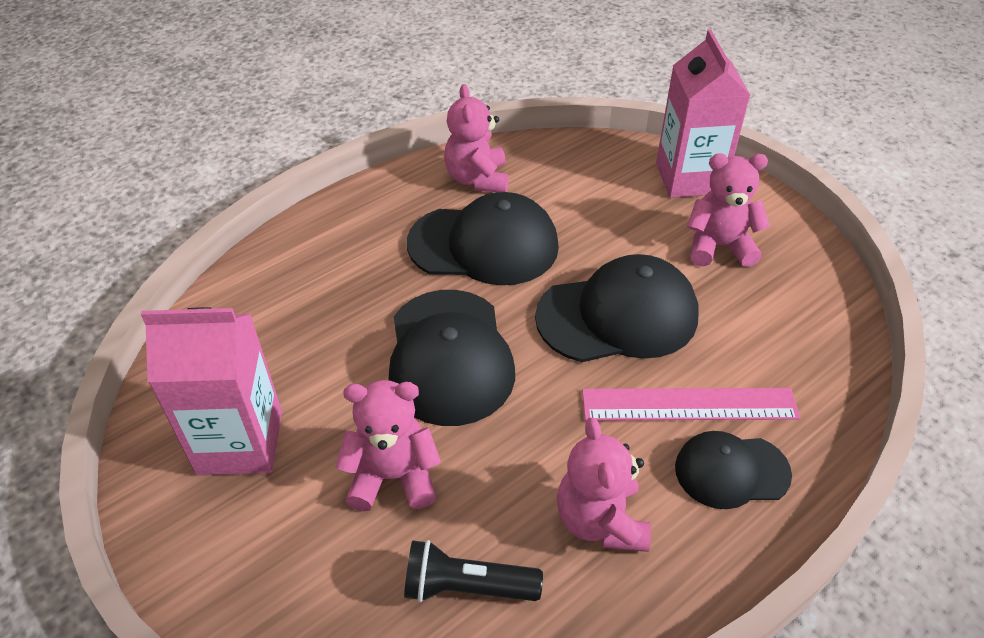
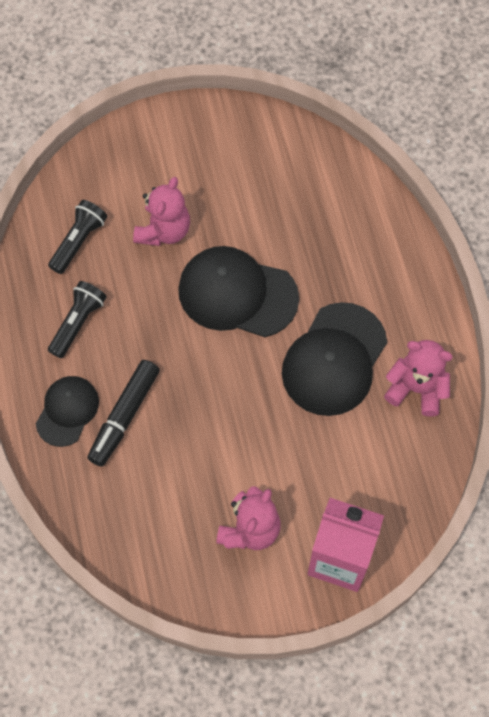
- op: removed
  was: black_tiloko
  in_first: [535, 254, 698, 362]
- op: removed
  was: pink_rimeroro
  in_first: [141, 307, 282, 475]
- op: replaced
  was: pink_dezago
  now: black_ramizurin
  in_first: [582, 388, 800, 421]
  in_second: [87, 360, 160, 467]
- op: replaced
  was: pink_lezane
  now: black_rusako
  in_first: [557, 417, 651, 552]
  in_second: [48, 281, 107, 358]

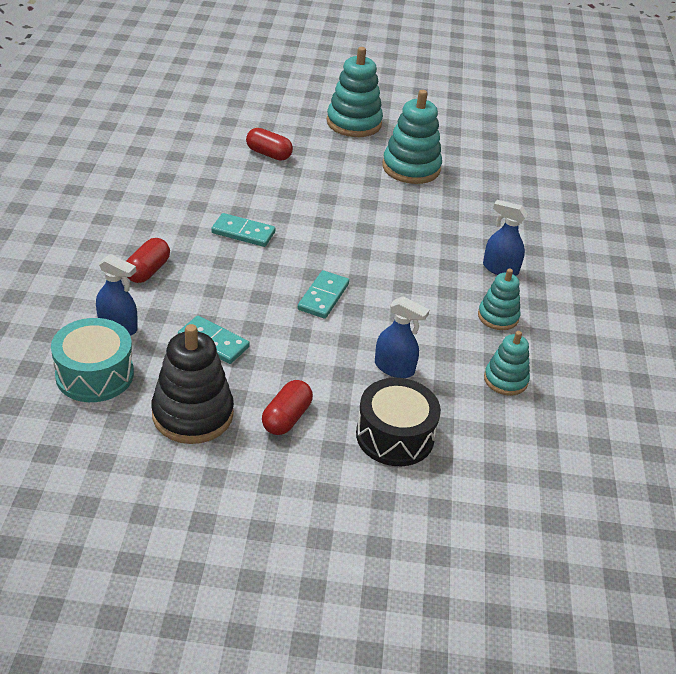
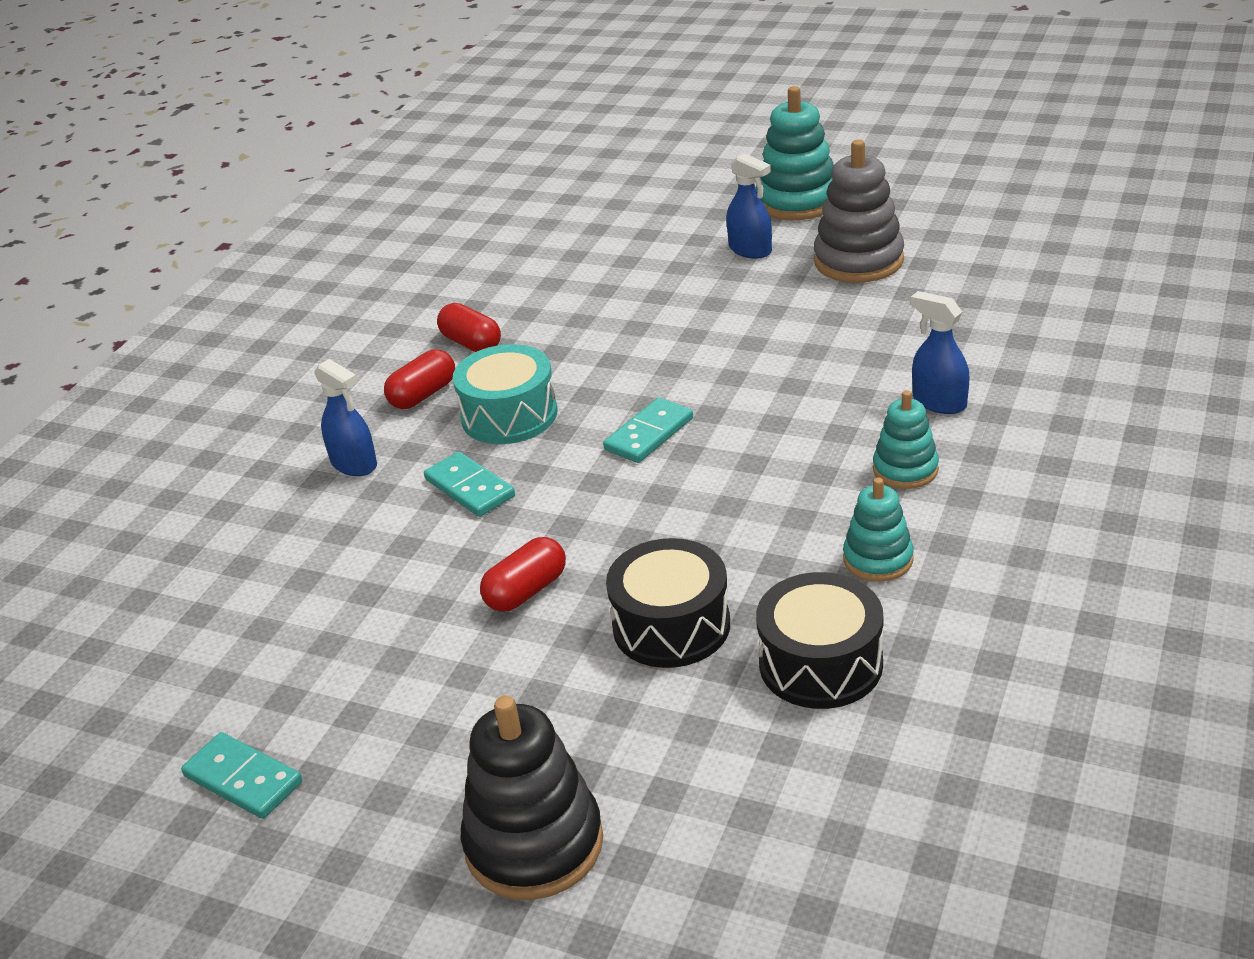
- op: recoloured
  was: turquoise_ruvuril
  now: grey_ruvuril
  in_first: [382, 90, 442, 184]
  in_second: [814, 139, 904, 283]
- op: moved
  was: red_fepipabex
  in_first: [246, 128, 293, 161]
  in_second: [437, 303, 501, 352]
- op: moved
  was: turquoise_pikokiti
  in_first: [211, 213, 276, 247]
  in_second: [181, 732, 302, 819]
- op: moved
  was: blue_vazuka
  in_first: [375, 296, 429, 378]
  in_second: [726, 153, 772, 259]
- op: moved
  was: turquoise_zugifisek
  in_first: [51, 318, 134, 402]
  in_second: [453, 344, 557, 444]
- op: moved
  was: black_ruvuril
  in_first: [151, 324, 234, 444]
  in_second: [461, 695, 603, 900]
- op: added
  now: black_zugifisek
  in_second: [756, 572, 883, 709]

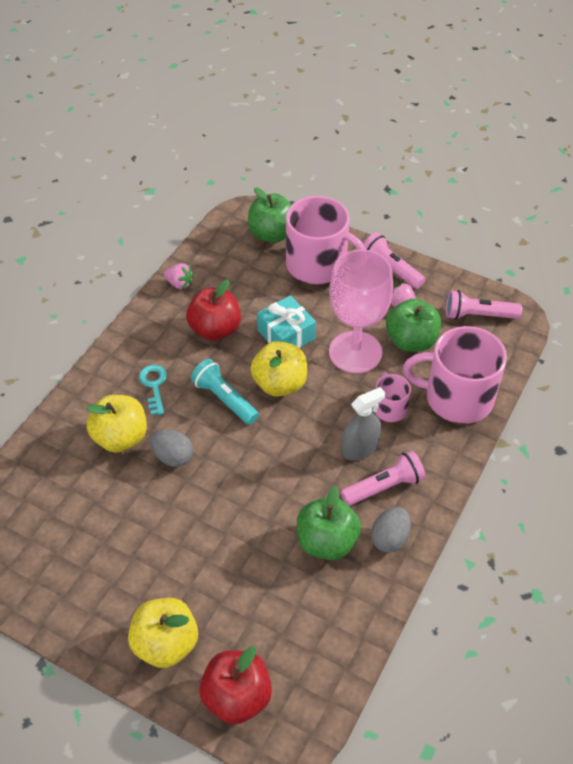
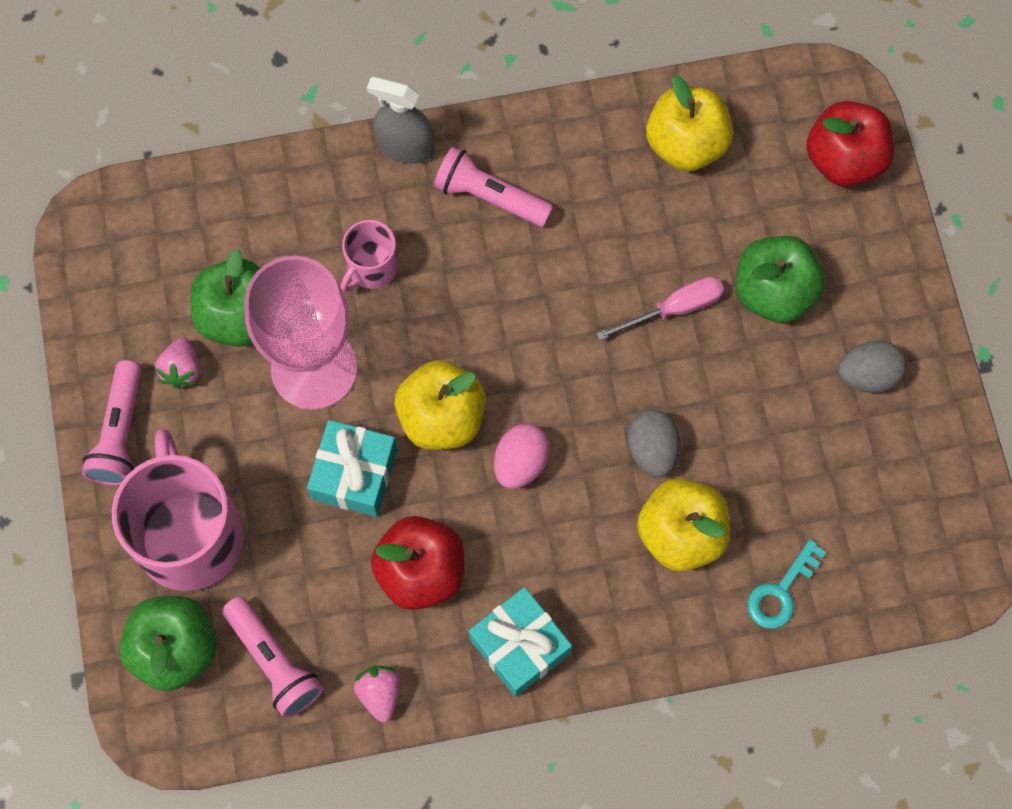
- op: moved
  was: pink_rusako
  in_first: [446, 290, 522, 320]
  in_second: [222, 596, 323, 718]
- op: removed
  was: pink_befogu
  in_first: [403, 326, 507, 424]
- op: replaced
  was: turquoise_rusako
  now: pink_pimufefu
  in_first: [191, 359, 259, 425]
  in_second: [494, 424, 550, 489]
- op: moved
  was: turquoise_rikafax
  in_first: [139, 365, 167, 415]
  in_second: [747, 539, 826, 629]
- op: moved
  was: grey_vazuka
  in_first: [341, 387, 386, 460]
  in_second: [367, 77, 435, 164]
- op: moved
  was: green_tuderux
  in_first: [297, 486, 361, 560]
  in_second: [736, 236, 826, 323]
- op: moved
  was: grey_pimufefu
  in_first: [371, 507, 411, 553]
  in_second: [838, 341, 907, 393]
- op: moved
  was: yellow_tuderux
  in_first: [128, 598, 198, 668]
  in_second: [646, 76, 733, 171]
- op: added
  now: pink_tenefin
  in_second: [596, 276, 724, 341]
- op: added
  now: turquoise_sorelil
  in_second: [469, 587, 572, 697]

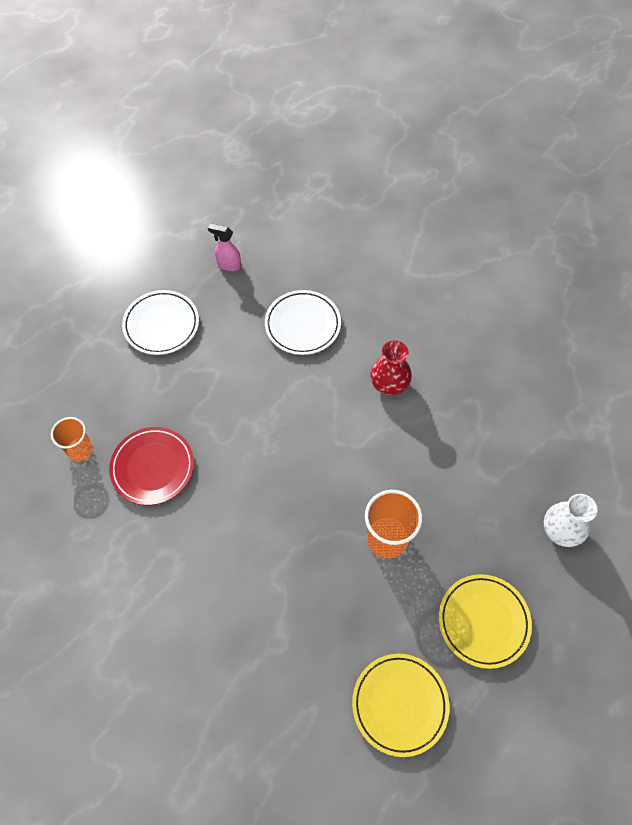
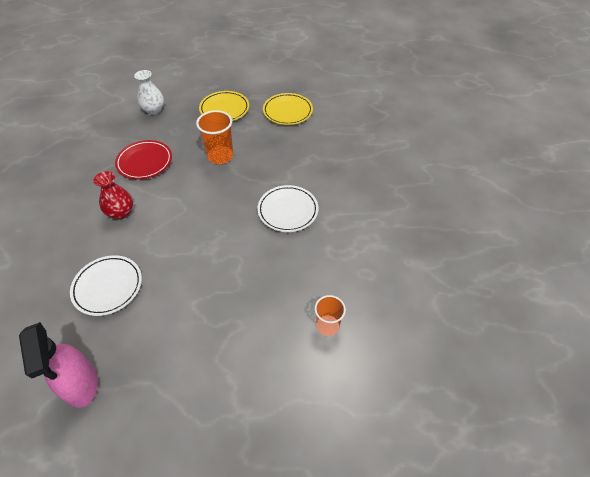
- op: resized
  was: pink_vazuka
  in_first: [208, 223, 241, 271]
  in_second: [19, 322, 98, 408]
  ratio: 1.84
- op: moved
  was: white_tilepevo
  in_first: [122, 290, 199, 355]
  in_second: [257, 185, 318, 232]
- op: moved
  was: red_tilepevo
  in_first: [109, 427, 194, 505]
  in_second: [115, 140, 172, 179]

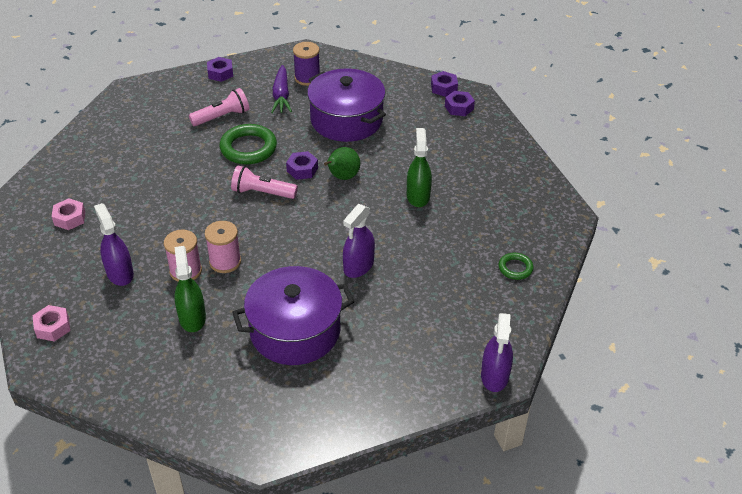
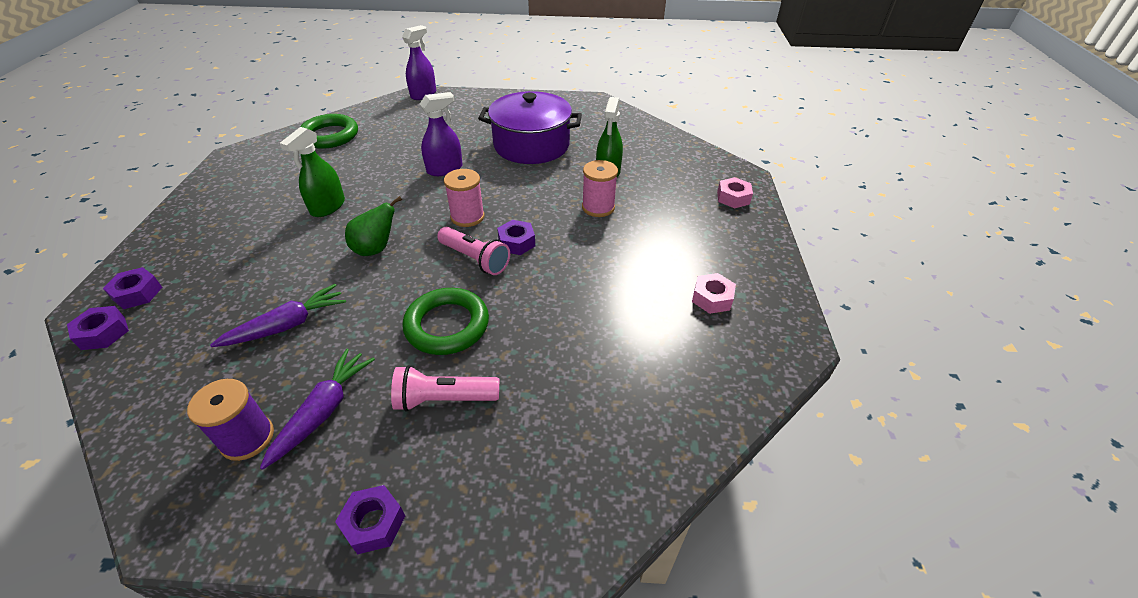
- op: replaced
  was: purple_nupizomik
  now: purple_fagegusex
  in_first: [307, 69, 386, 142]
  in_second: [210, 284, 346, 347]
- op: moved
  was: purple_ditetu
  in_first: [286, 151, 318, 180]
  in_second: [497, 220, 535, 255]
- op: removed
  was: purple_vazuka
  in_first: [94, 203, 134, 286]
- op: moved
  was: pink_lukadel
  in_first: [205, 221, 241, 273]
  in_second: [444, 169, 485, 227]
- op: resized
  was: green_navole
  in_first: [498, 253, 534, 280]
  in_second: [300, 114, 358, 149]
  ratio: 1.85

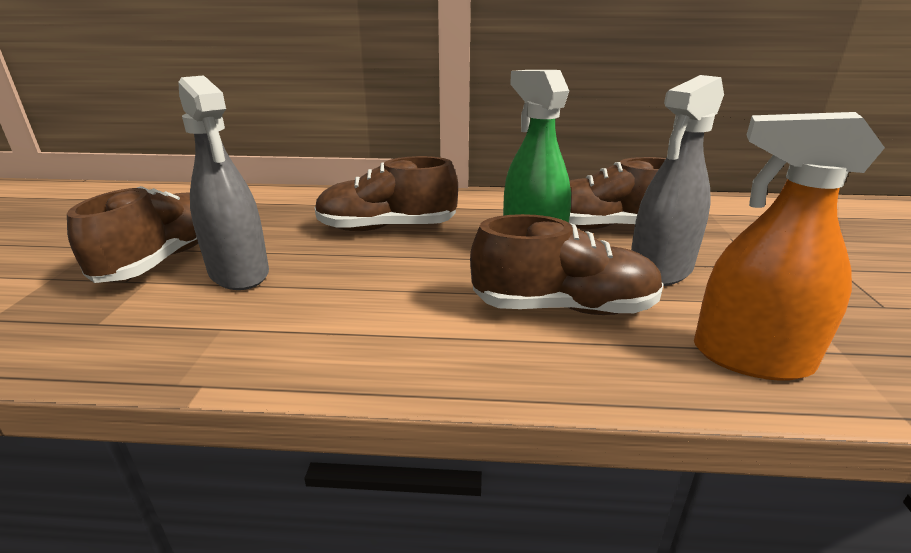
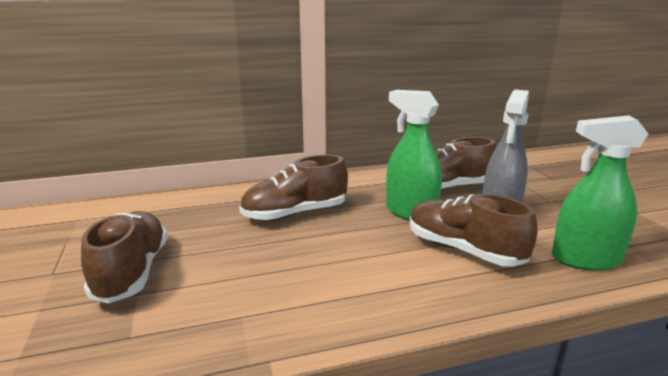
- op: removed
  was: grey_vazuka
  in_first: [178, 75, 269, 290]
- op: recoloured
  was: orange_vazuka
  now: green_vazuka
  in_first: [694, 112, 885, 381]
  in_second: [552, 115, 648, 271]
- op: turned
  was: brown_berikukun
  in_first: [470, 214, 664, 315]
  in_second: [410, 194, 538, 267]
  clockwise: -120

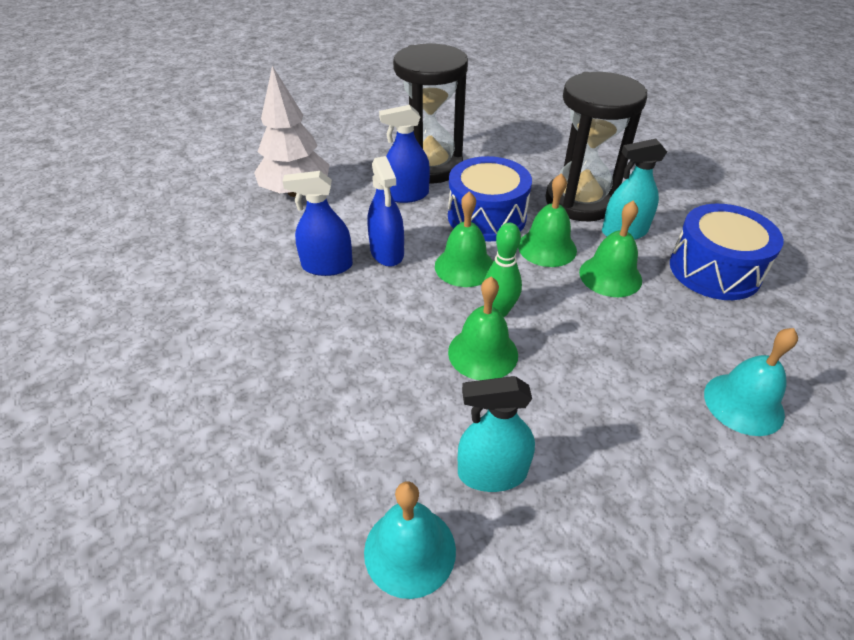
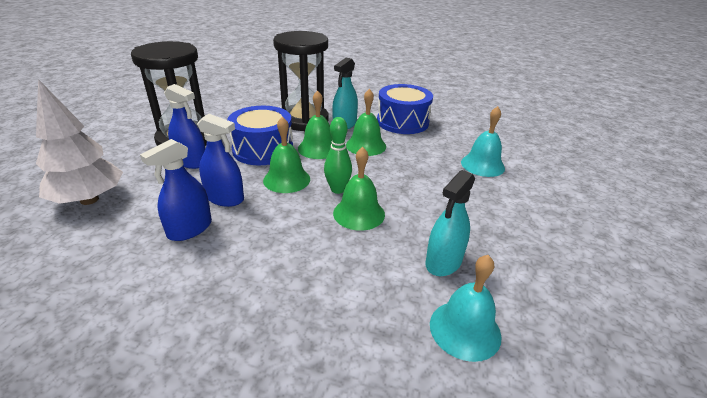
- op: turned
  was: blue_vazuka
  in_first: [379, 105, 430, 203]
  in_second: [164, 84, 205, 169]
  clockwise: -90

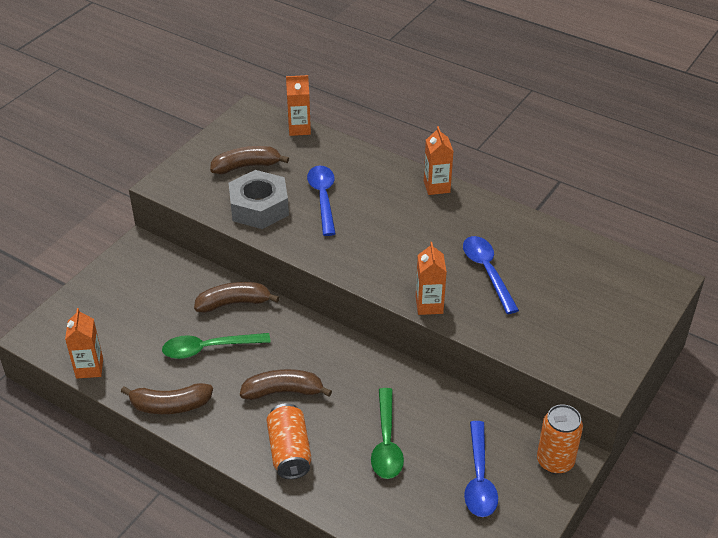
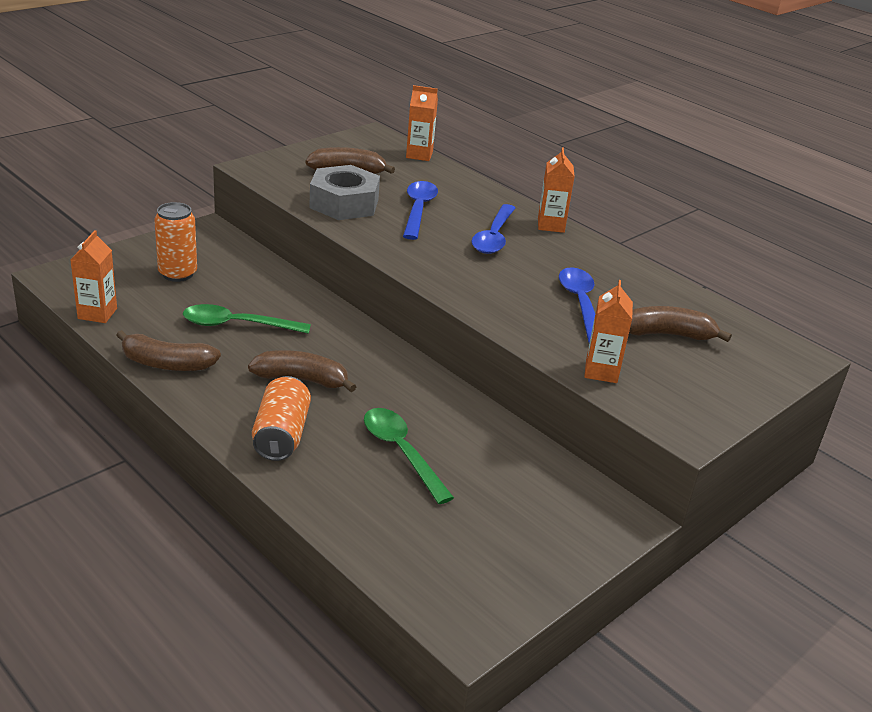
- op: moved
  was: orange_rimeroro
  in_first: [416, 242, 447, 315]
  in_second: [584, 280, 633, 383]
- op: moved
  was: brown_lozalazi
  in_first: [194, 282, 279, 313]
  in_second: [629, 306, 732, 342]
- op: turned
  was: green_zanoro
  in_first: [371, 388, 404, 479]
  in_second: [364, 408, 454, 504]
  clockwise: 135
- op: moved
  was: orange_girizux
  in_first: [537, 404, 583, 474]
  in_second: [154, 202, 197, 282]
- op: moved
  was: blue_zanoro
  in_first: [464, 421, 498, 517]
  in_second: [472, 204, 515, 254]

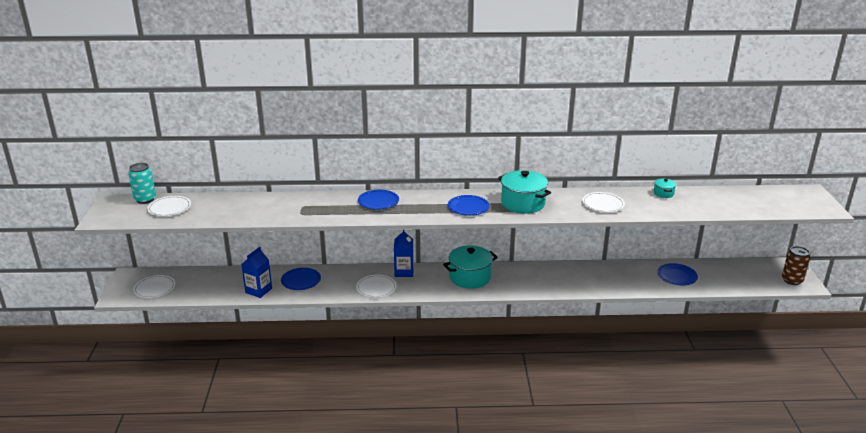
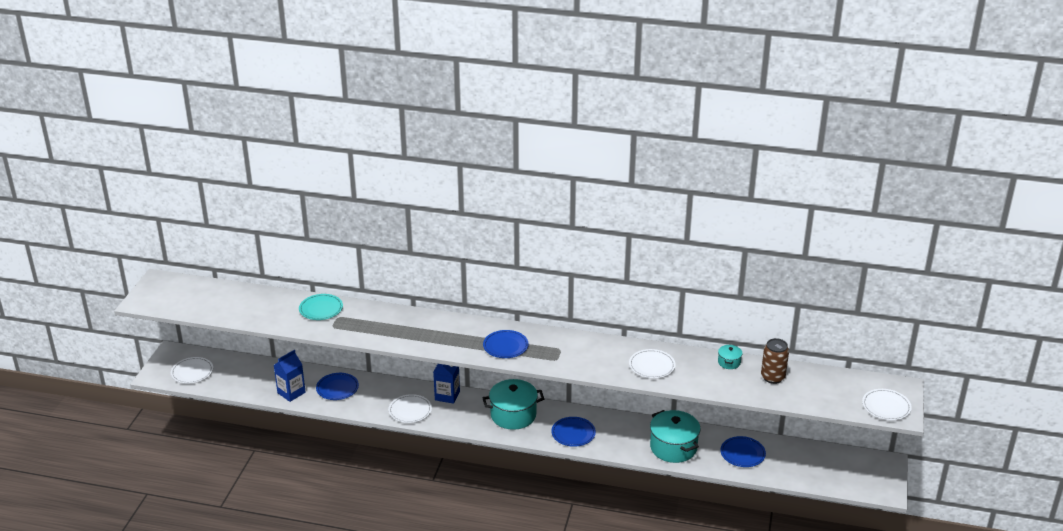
- op: removed
  was: turquoise_girizux
  in_first: [128, 163, 156, 204]
- op: moved
  was: turquoise_nupizomik
  in_first: [498, 170, 551, 214]
  in_second: [650, 410, 701, 463]
- op: moved
  was: blue_tilepevo
  in_first: [358, 190, 399, 210]
  in_second: [552, 417, 596, 447]
- op: moved
  was: white_tilepevo
  in_first: [147, 196, 191, 216]
  in_second: [862, 389, 912, 421]
- op: moved
  was: brown_girizux
  in_first: [782, 246, 810, 285]
  in_second: [761, 338, 789, 384]
- op: added
  now: turquoise_tilepevo
  in_second: [299, 294, 343, 320]

